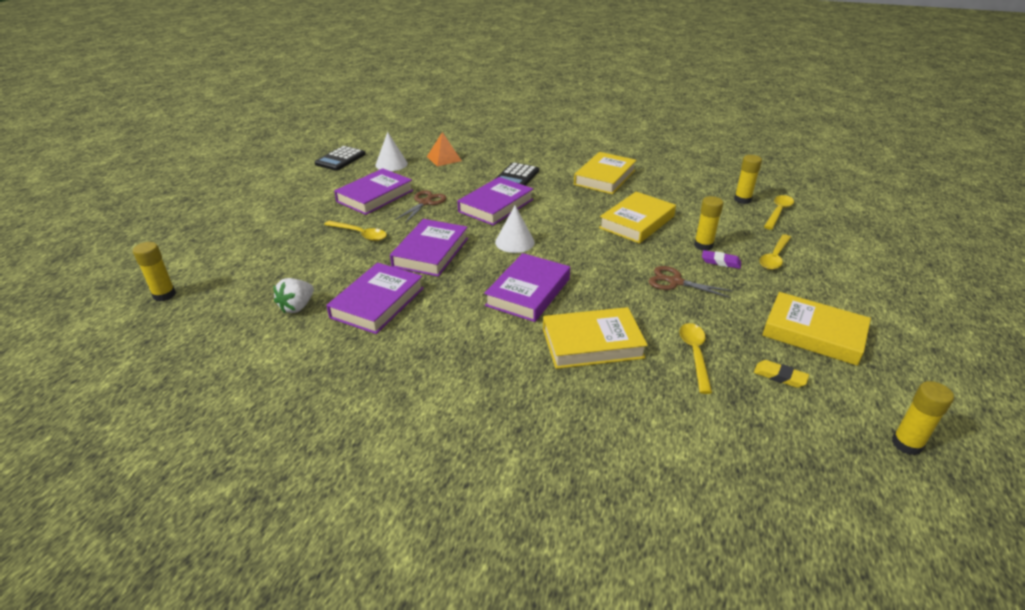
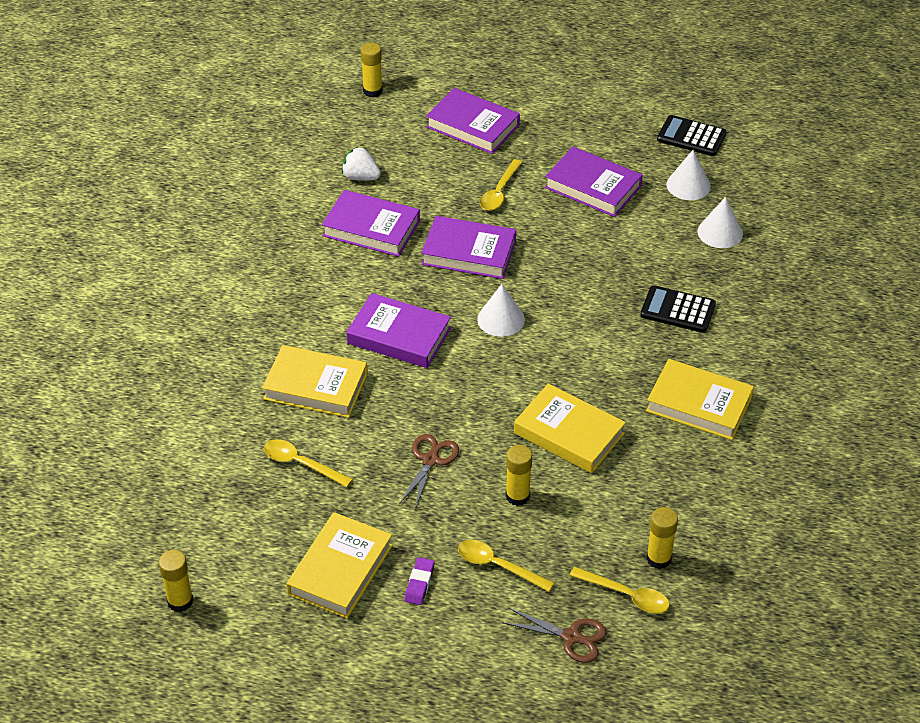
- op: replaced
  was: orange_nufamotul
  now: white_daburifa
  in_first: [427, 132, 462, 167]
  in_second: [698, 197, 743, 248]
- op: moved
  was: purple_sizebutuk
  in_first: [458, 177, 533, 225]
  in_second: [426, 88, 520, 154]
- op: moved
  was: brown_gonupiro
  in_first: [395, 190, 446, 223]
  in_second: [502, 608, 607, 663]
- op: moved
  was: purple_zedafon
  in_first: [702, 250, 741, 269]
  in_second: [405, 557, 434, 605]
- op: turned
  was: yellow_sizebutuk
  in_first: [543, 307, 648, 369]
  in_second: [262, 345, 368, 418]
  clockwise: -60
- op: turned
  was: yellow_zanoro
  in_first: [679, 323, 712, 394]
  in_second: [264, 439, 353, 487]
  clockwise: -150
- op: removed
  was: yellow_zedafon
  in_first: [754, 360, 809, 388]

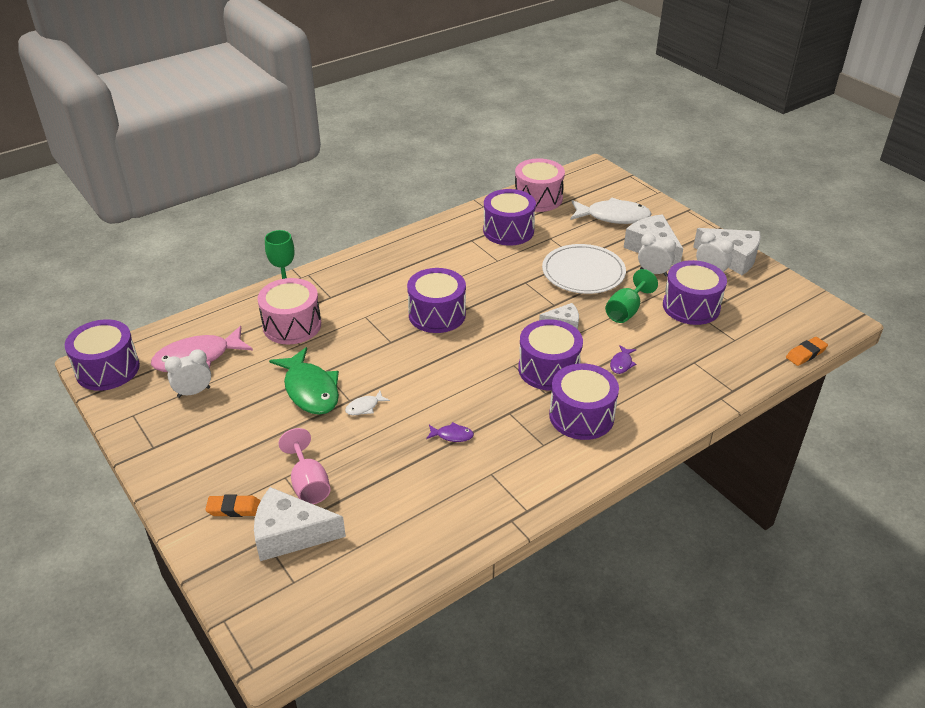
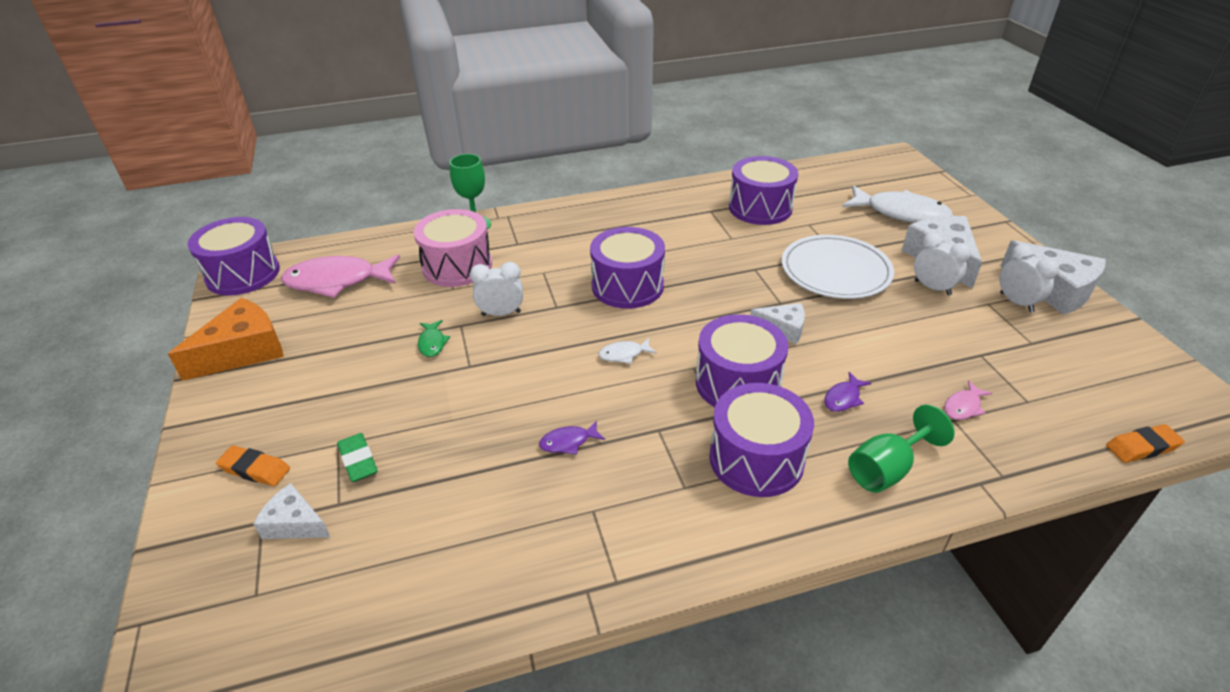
- op: removed
  was: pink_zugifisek
  in_first: [515, 158, 565, 212]
- op: removed
  was: purple_zugifisek
  in_first: [663, 260, 727, 325]
- op: moved
  was: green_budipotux
  in_first: [605, 269, 658, 323]
  in_second: [848, 405, 955, 493]
- op: resized
  was: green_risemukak
  in_first: [269, 347, 339, 415]
  in_second: [418, 320, 450, 357]
  ratio: 0.44
- op: moved
  was: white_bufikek
  in_first: [165, 349, 211, 398]
  in_second: [470, 262, 523, 316]
- op: moved
  was: white_risemukak
  in_first: [345, 391, 390, 415]
  in_second: [599, 338, 657, 364]
- op: turned
  was: purple_risemukak
  in_first: [426, 422, 474, 442]
  in_second: [539, 420, 605, 454]
  clockwise: 135
- op: replaced
  was: pink_budipotux
  now: green_zedafon
  in_first: [278, 428, 331, 504]
  in_second: [337, 433, 378, 482]
- op: resized
  was: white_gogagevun
  in_first: [254, 487, 346, 561]
  in_second: [254, 483, 330, 539]
  ratio: 0.58
- op: added
  now: orange_gogagevun
  in_second: [168, 298, 284, 381]
- op: added
  now: pink_risemukak
  in_second: [944, 381, 992, 420]

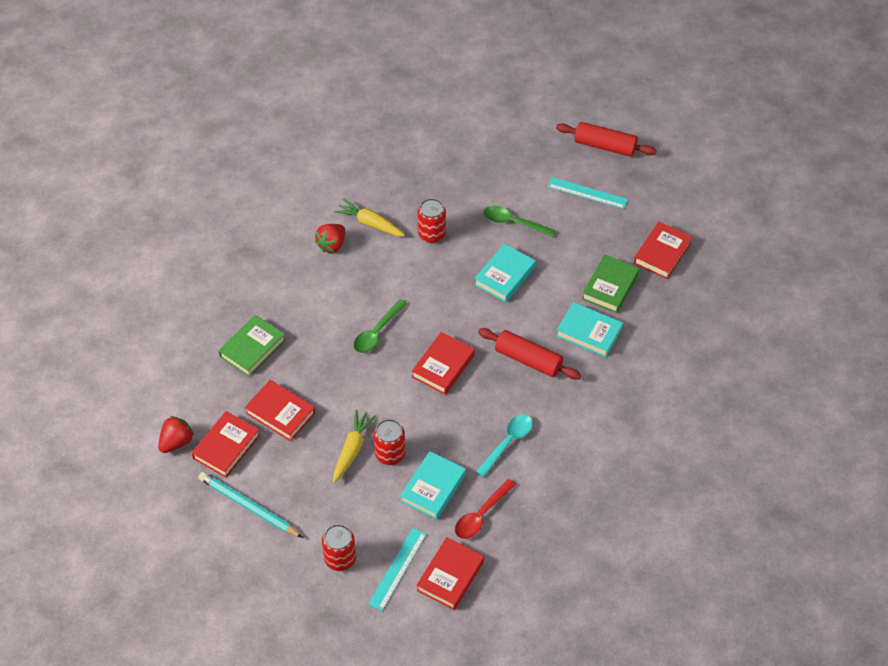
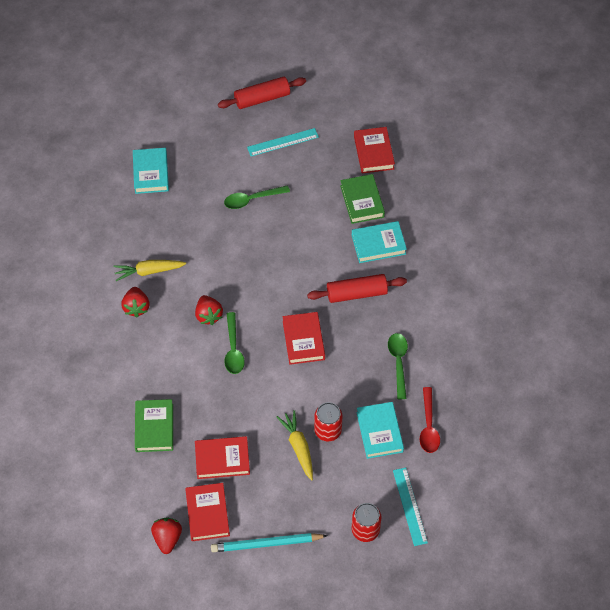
- op: removed
  was: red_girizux
  in_first: [418, 198, 446, 243]
- op: moved
  was: turquoise_sizebutuk
  in_first: [474, 244, 536, 302]
  in_second: [133, 148, 169, 194]
- op: recoloured
  was: turquoise_zanoro
  now: green_zanoro
  in_first: [476, 414, 533, 477]
  in_second: [388, 333, 408, 399]
- op: removed
  was: red_sizebutuk
  in_first: [416, 537, 484, 610]
- op: added
  now: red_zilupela
  in_second: [195, 295, 223, 325]

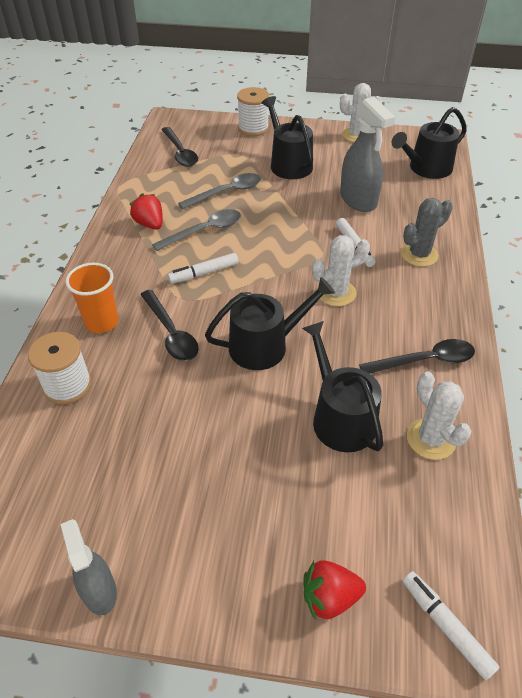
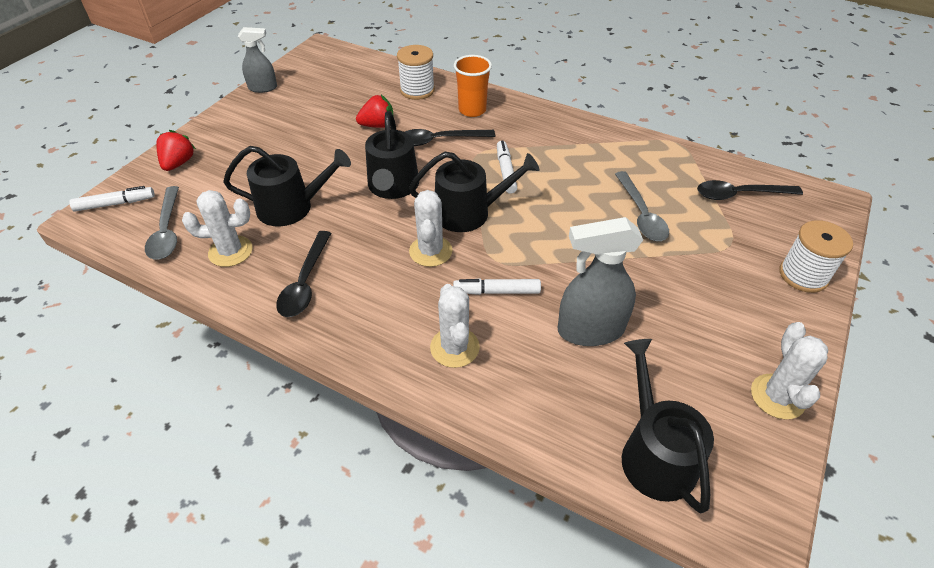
- op: moved
  was: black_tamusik
  in_first: [262, 96, 313, 179]
  in_second: [409, 152, 539, 232]
- op: moved
  was: red_zilupela
  in_first: [129, 193, 163, 230]
  in_second: [356, 95, 393, 128]
- op: recoloured
  was: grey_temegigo
  now: white_temegigo
  in_first: [401, 198, 453, 267]
  in_second: [430, 284, 480, 368]
- op: moved
  was: grey_zanoro
  in_first: [152, 209, 241, 251]
  in_second: [145, 186, 179, 259]

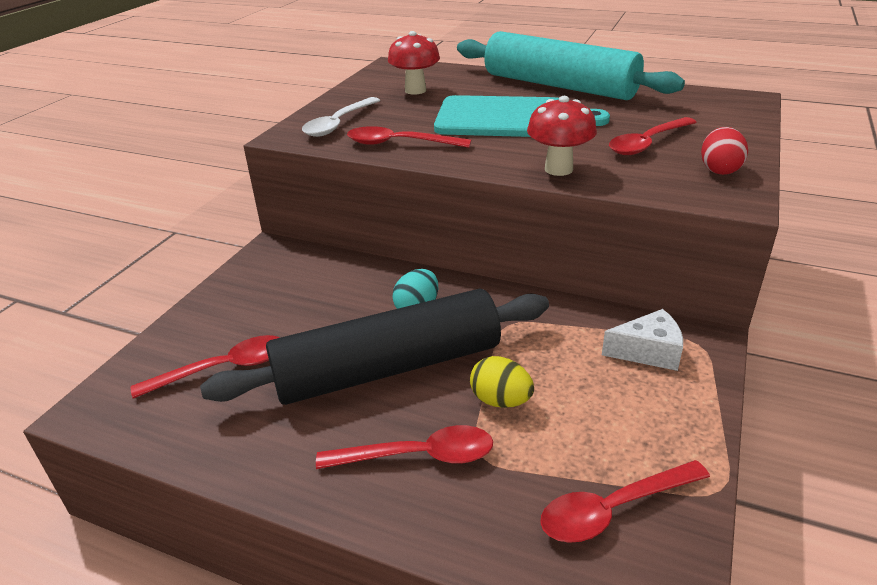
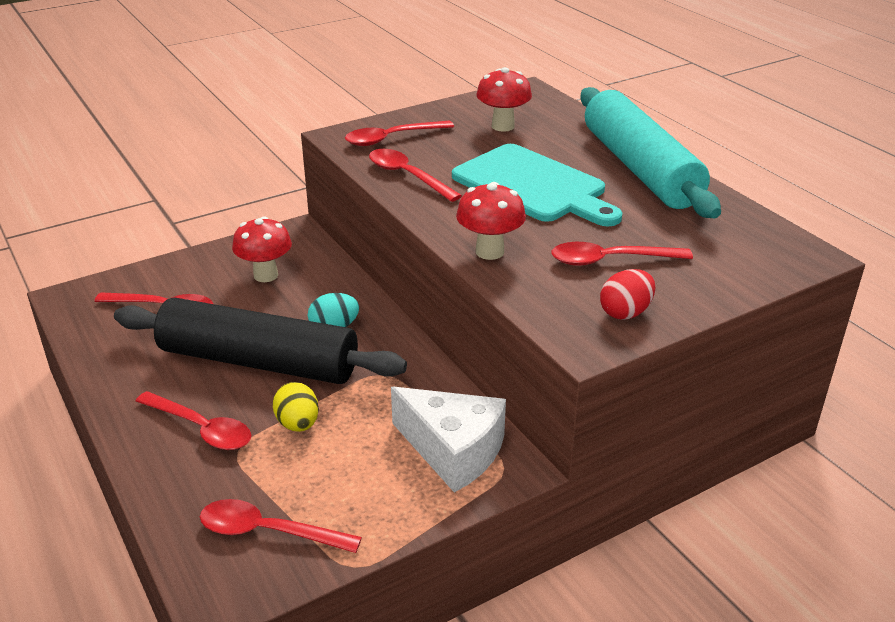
- op: recoloured
  was: white_zanoro
  now: red_zanoro
  in_first: [302, 97, 380, 137]
  in_second: [345, 121, 454, 146]
- op: resized
  was: white_gogagevun
  in_first: [602, 309, 683, 371]
  in_second: [391, 387, 506, 492]
  ratio: 1.59
- op: added
  now: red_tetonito
  in_second: [232, 216, 292, 282]

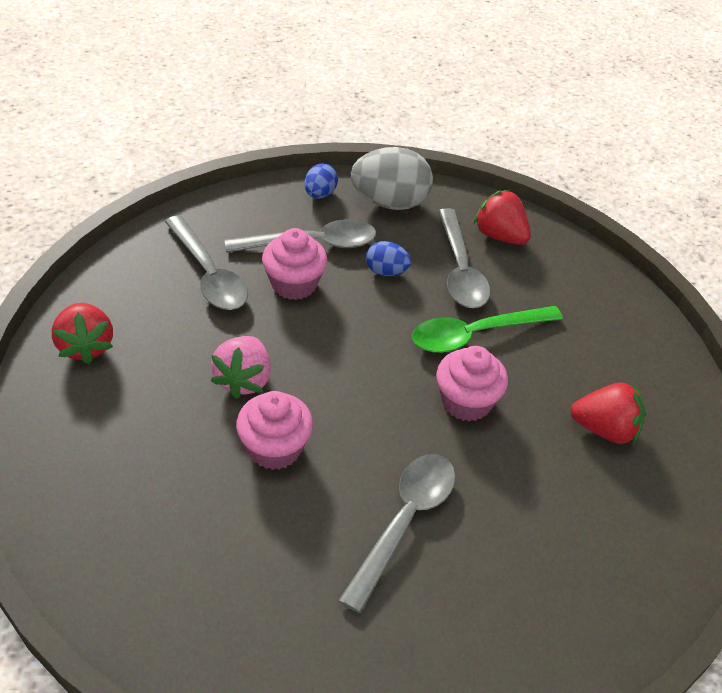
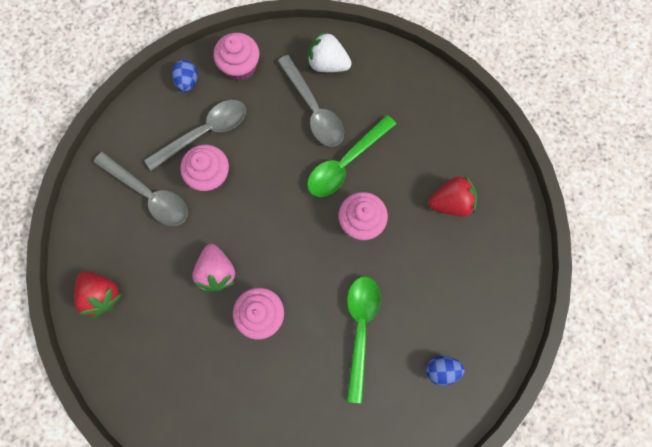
- op: replaced
  was: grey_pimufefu
  now: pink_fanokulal
  in_first: [351, 147, 433, 210]
  in_second: [213, 33, 259, 81]
- op: recoloured
  was: red_zilupela
  now: white_zilupela
  in_first: [473, 190, 531, 245]
  in_second: [307, 31, 352, 72]
- op: moved
  was: blue_pimufefu
  in_first: [366, 241, 411, 276]
  in_second: [426, 356, 465, 386]
- op: recoloured
  was: grey_zanoro
  now: green_zanoro
  in_first: [338, 454, 456, 613]
  in_second: [347, 276, 381, 403]

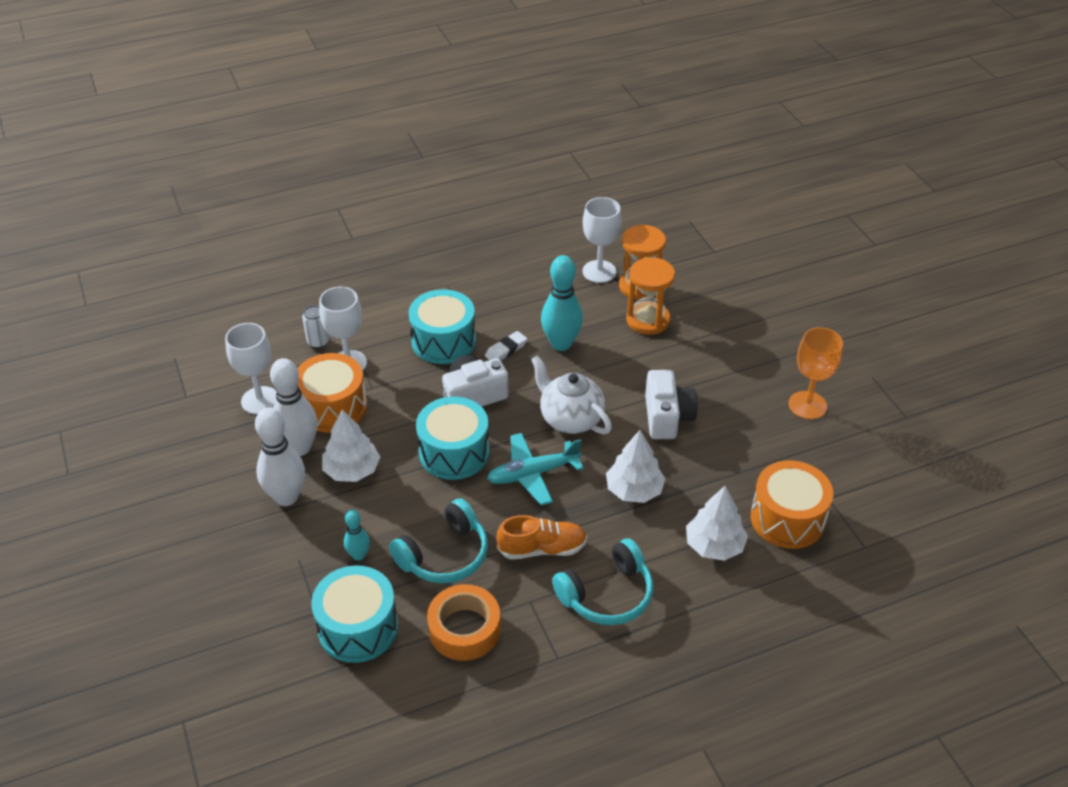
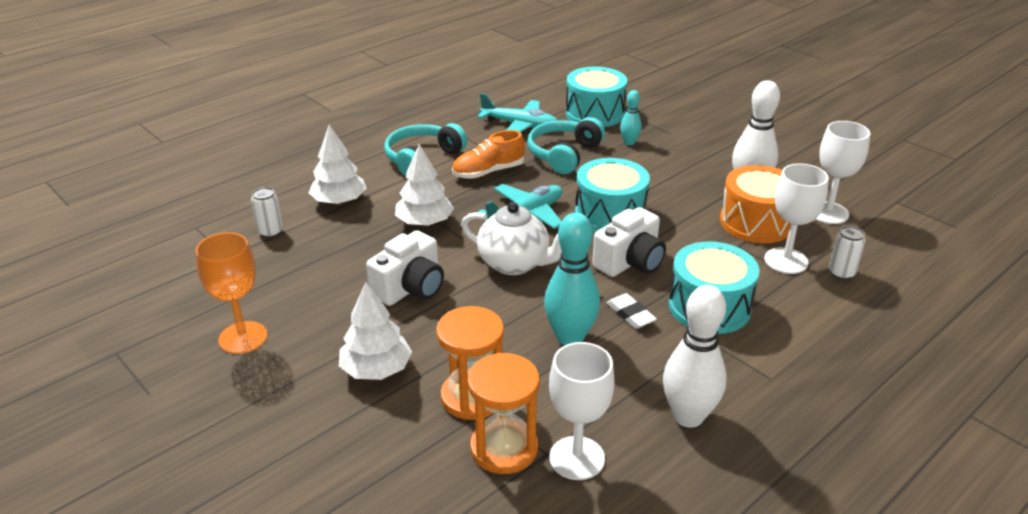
- op: turned
  was: white_zedafon
  in_first: [485, 331, 527, 360]
  in_second: [606, 293, 657, 329]
  clockwise: -60
- op: turned
  was: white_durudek
  in_first: [645, 370, 698, 439]
  in_second: [366, 230, 444, 306]
  clockwise: -120
- op: moved
  was: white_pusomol
  in_first: [255, 408, 305, 506]
  in_second: [663, 285, 726, 428]
- op: moved
  was: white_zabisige
  in_first: [322, 410, 380, 482]
  in_second: [339, 282, 412, 380]
- op: replaced
  was: orange_zugifisek
  now: white_girizux
  in_first: [751, 460, 833, 549]
  in_second: [251, 187, 283, 238]
- op: replaced
  was: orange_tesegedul
  now: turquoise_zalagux
  in_first: [427, 584, 501, 661]
  in_second: [478, 93, 558, 134]

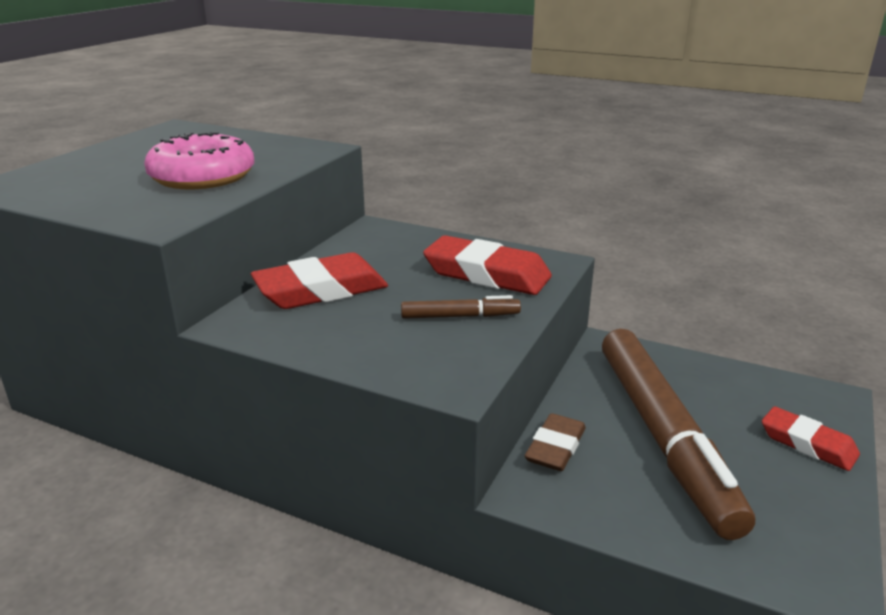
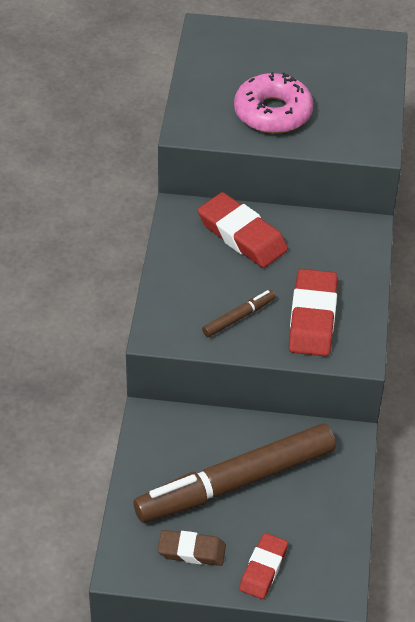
- op: turned
  was: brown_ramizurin
  in_first: [401, 295, 521, 319]
  in_second: [202, 290, 276, 337]
  clockwise: -105
- op: moved
  was: brown_zedafon
  in_first: [525, 413, 586, 471]
  in_second: [158, 530, 226, 566]

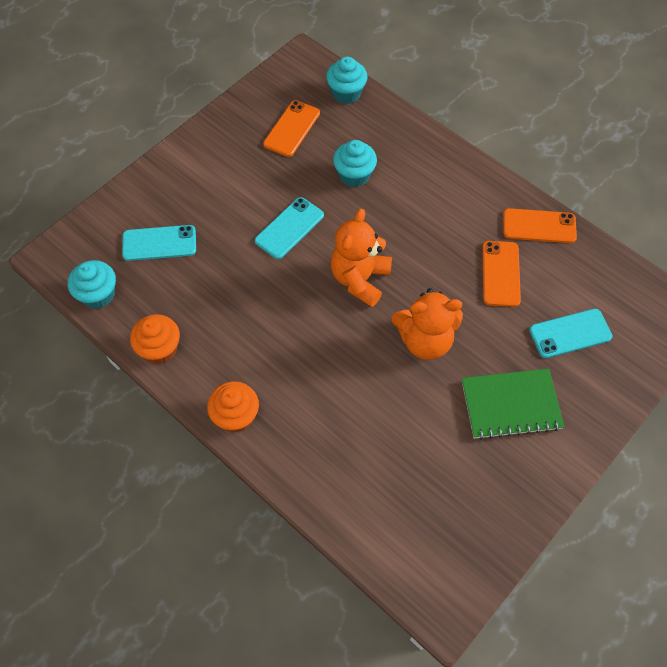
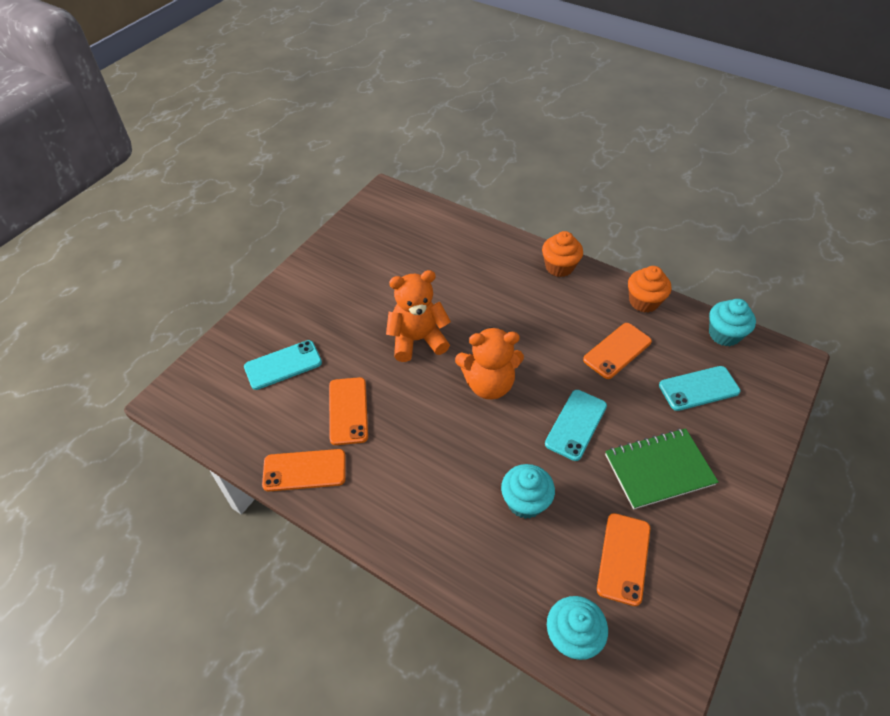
- op: turned
  was: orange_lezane
  in_first: [331, 209, 392, 307]
  in_second: [455, 327, 524, 399]
  clockwise: 75
- op: moved
  was: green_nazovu
  in_first: [462, 368, 565, 440]
  in_second: [605, 428, 718, 509]
- op: added
  now: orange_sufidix
  in_second: [583, 323, 652, 379]

